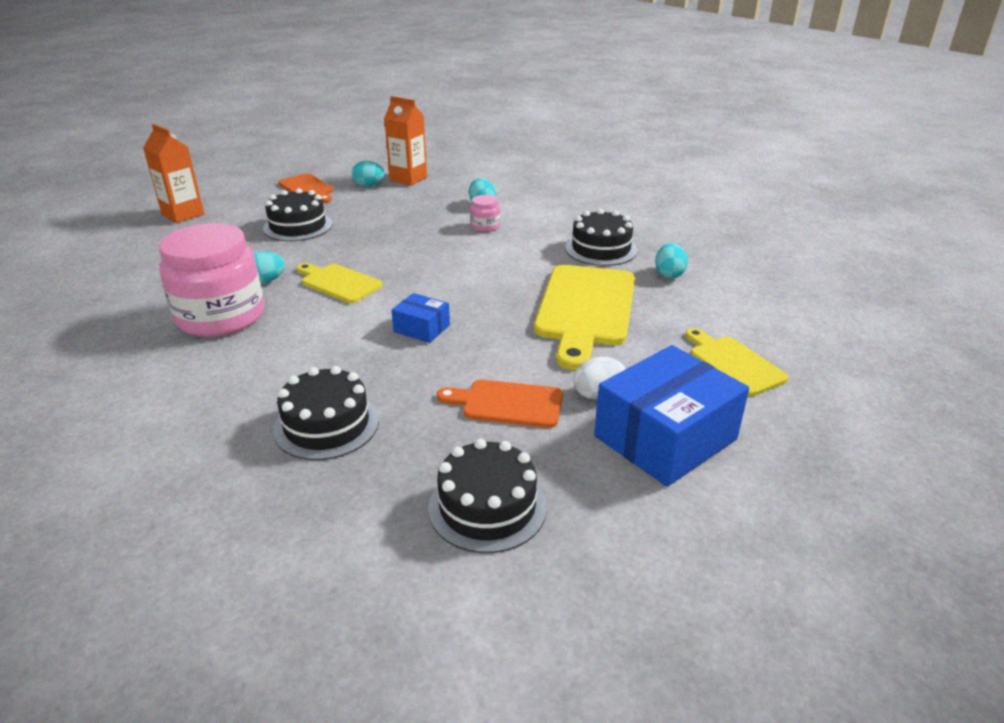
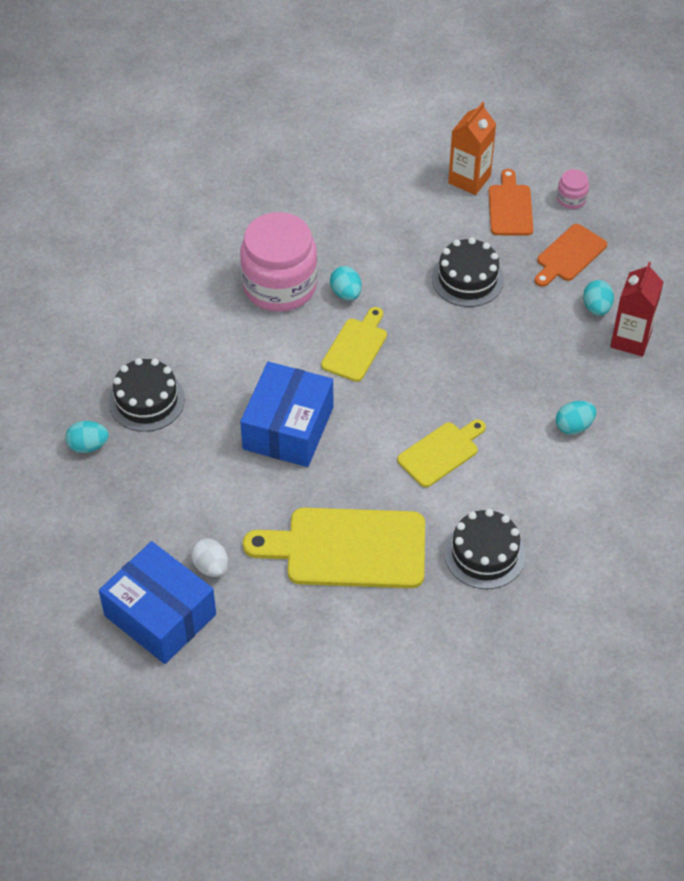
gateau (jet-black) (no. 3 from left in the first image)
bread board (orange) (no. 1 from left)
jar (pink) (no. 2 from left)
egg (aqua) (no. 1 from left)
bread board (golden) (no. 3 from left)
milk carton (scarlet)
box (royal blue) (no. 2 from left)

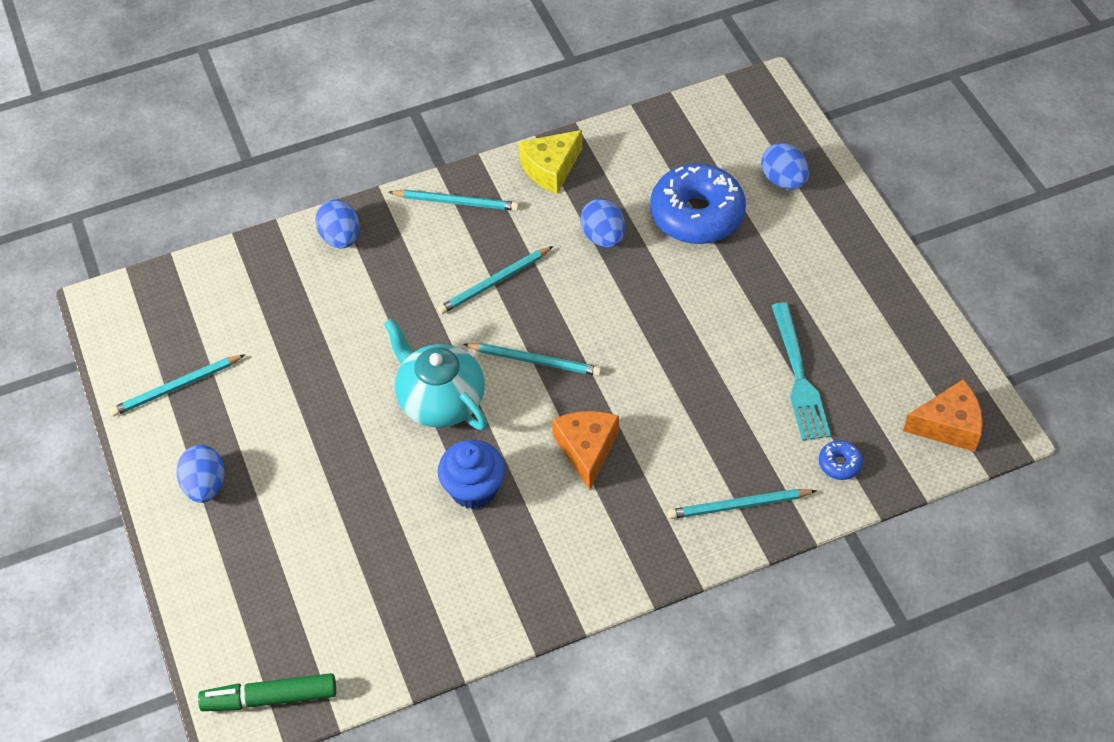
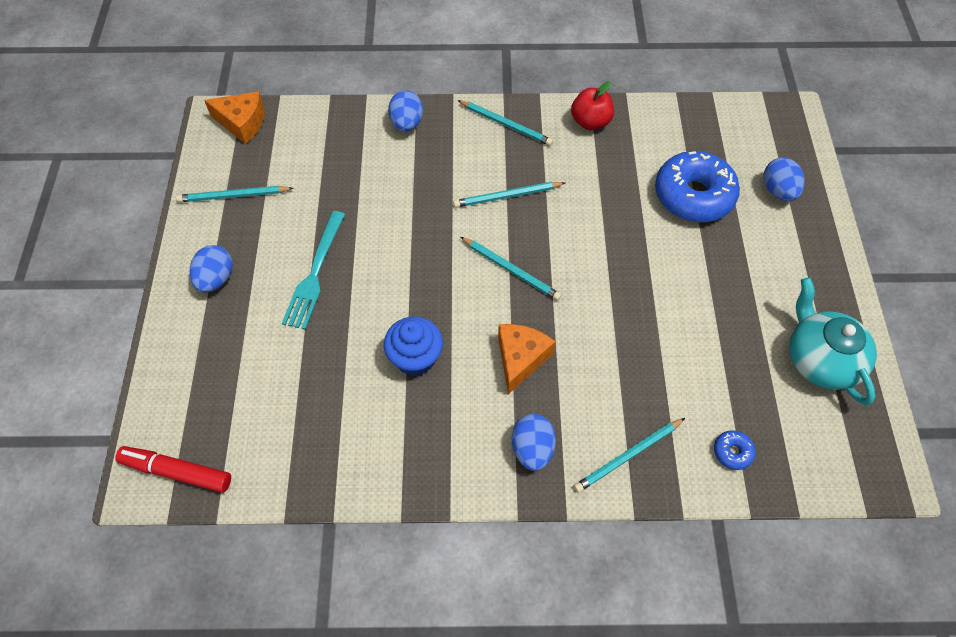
teapot (aqua)
egg (royal blue) (no. 3 from left)
dinner fork (aqua)
cheese (orange) (no. 1 from left)
apple (scarlet)
marker pen (scarlet)
pencil (aqua) (no. 5 from left)

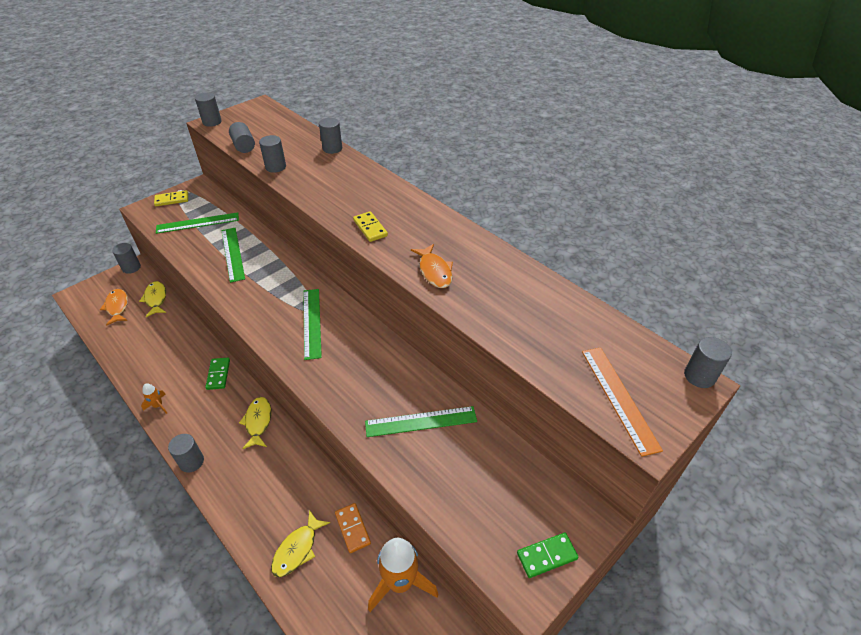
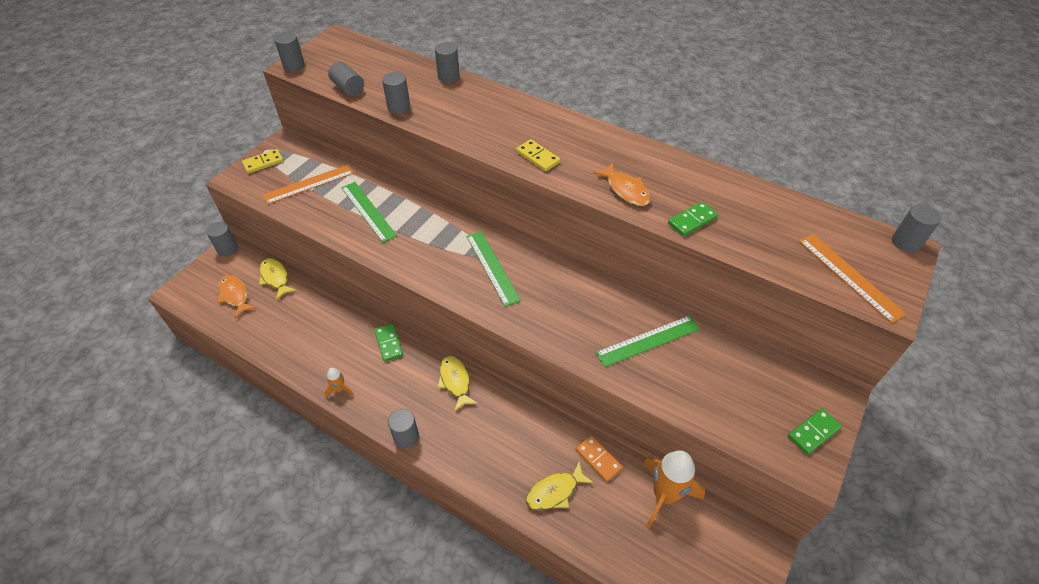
domino tile (leaf-green) (no. 2 from left)
ruler (orange) (no. 1 from left)
toy fish (golden) (no. 3 from left)

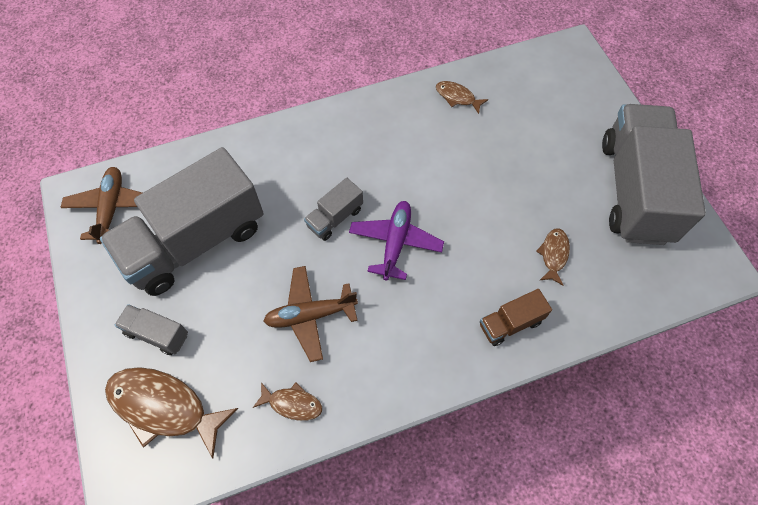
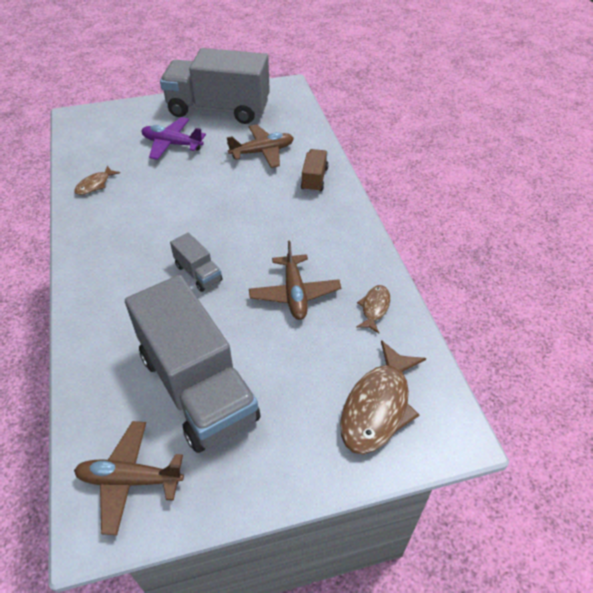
truck (ash-grey) (no. 1 from left in the first image)
plane (royal purple)
plane (dark brown) (no. 2 from left)
truck (dark brown)

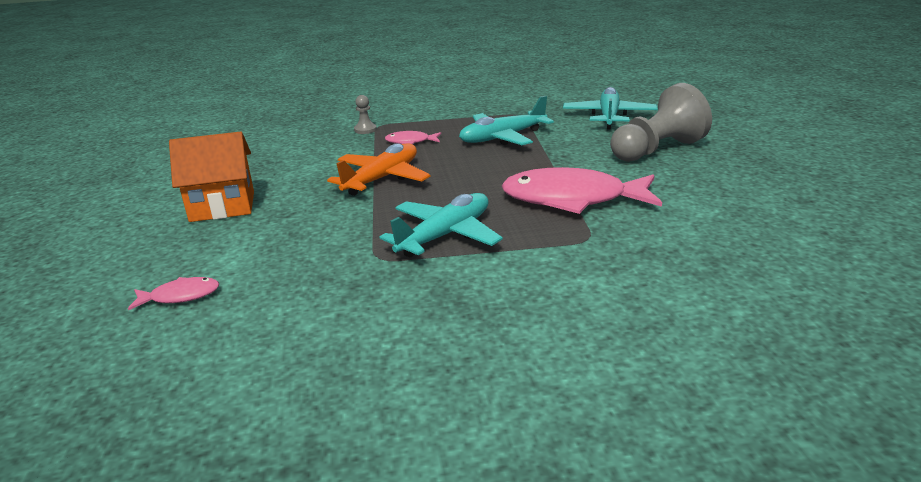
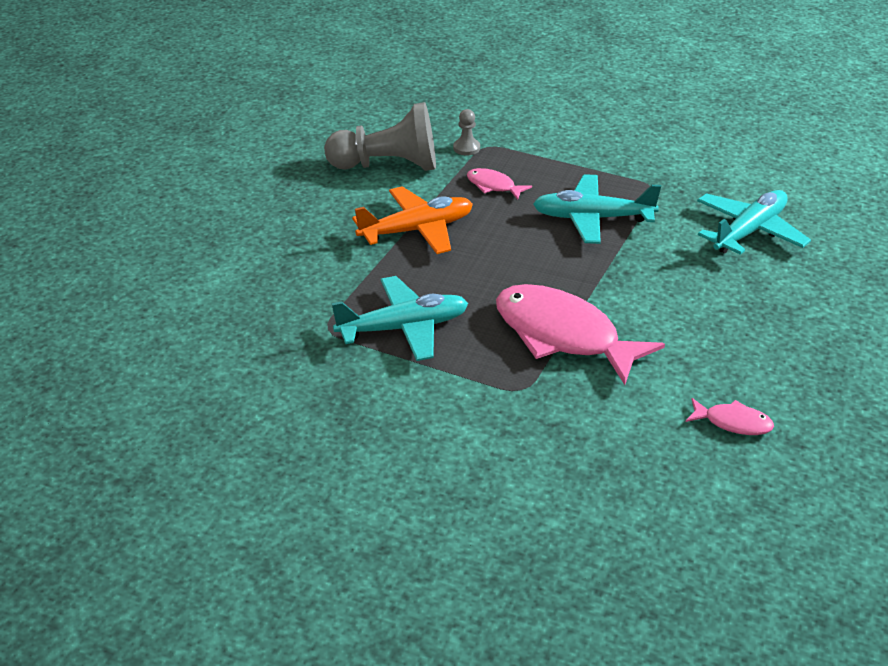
house (orange)
toy fish (pink) (no. 3 from left)
chess pawn (ash-grey) (no. 1 from left)

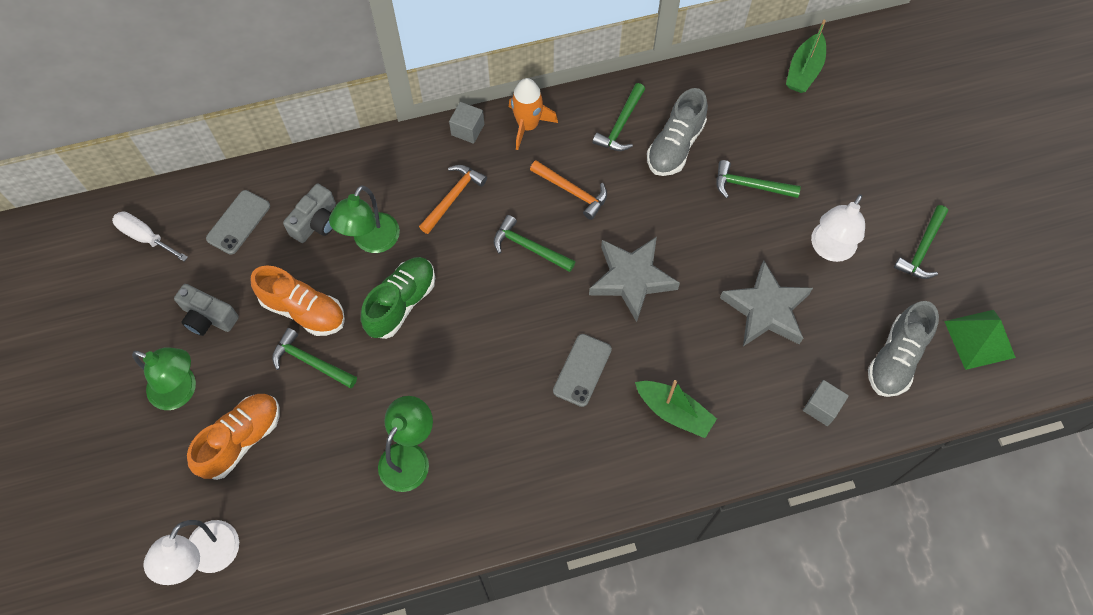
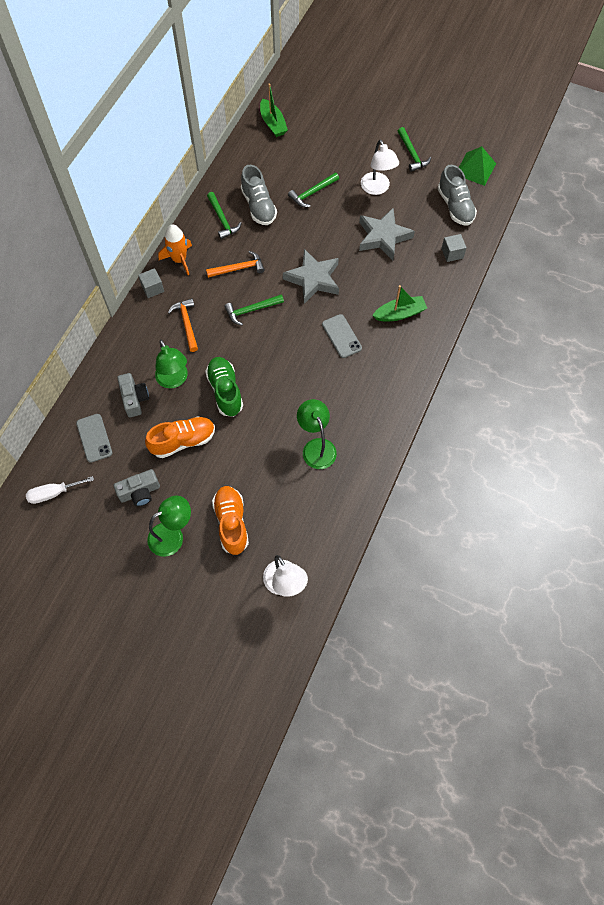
hammer (leaf-green) (no. 1 from left in the first image)

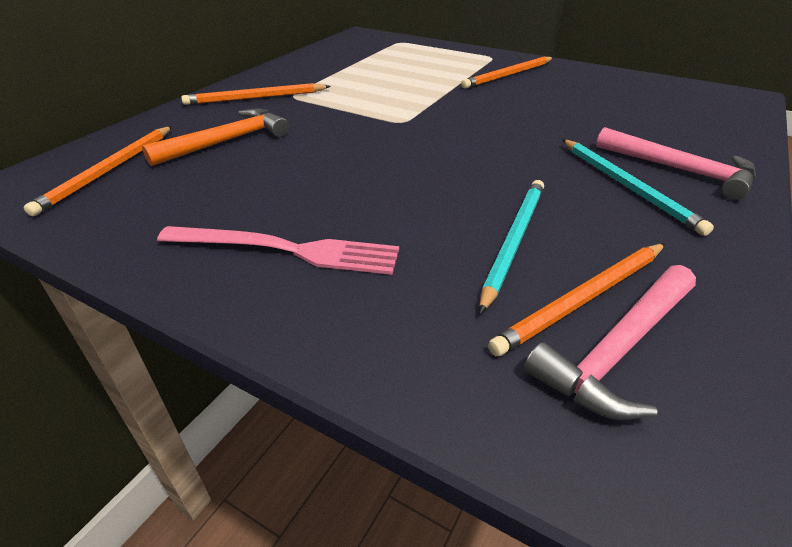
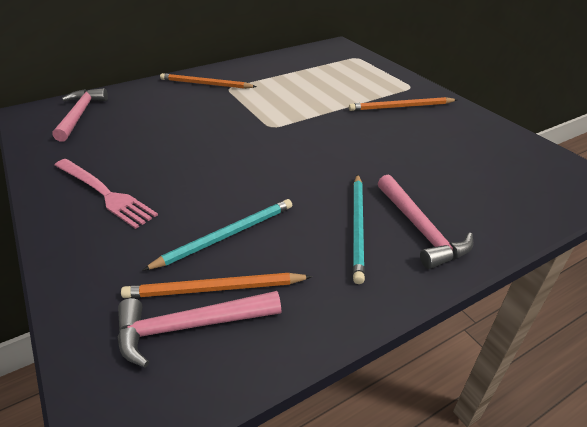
hammer (orange)
hammer (pink) (no. 1 from left)

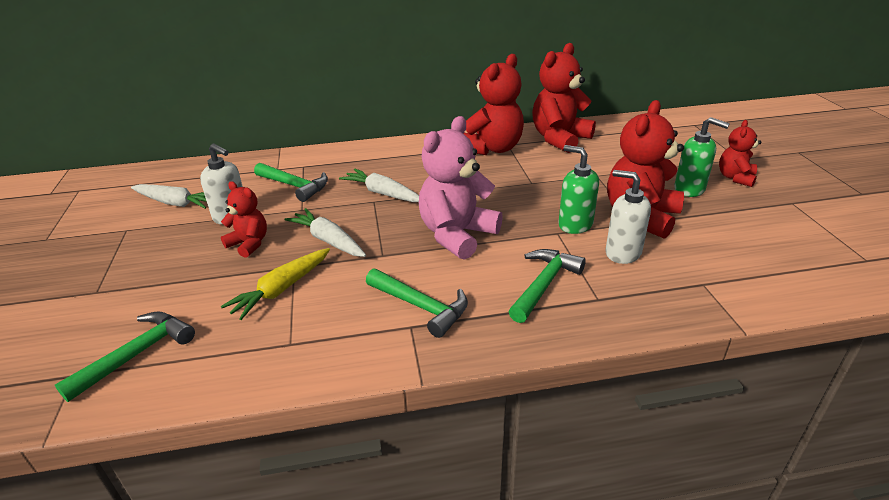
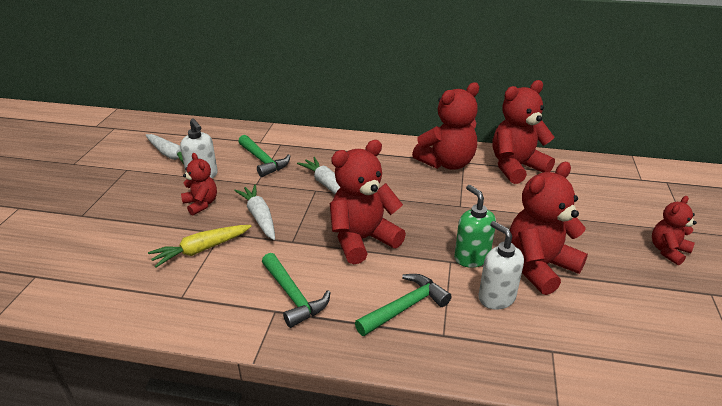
hammer (leaf-green) (no. 1 from left in the first image)
soap dispenser (leaf-green) (no. 2 from left in the first image)
teddy (scarlet) (no. 2 from left)

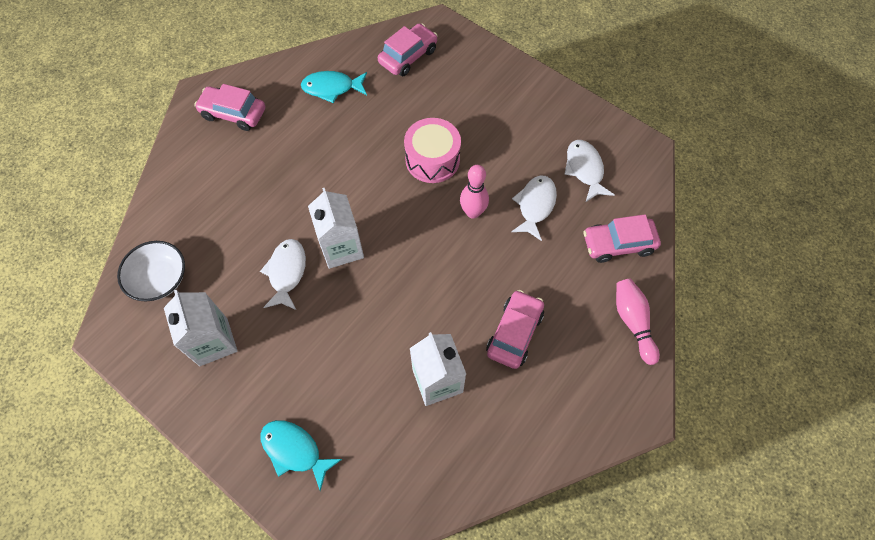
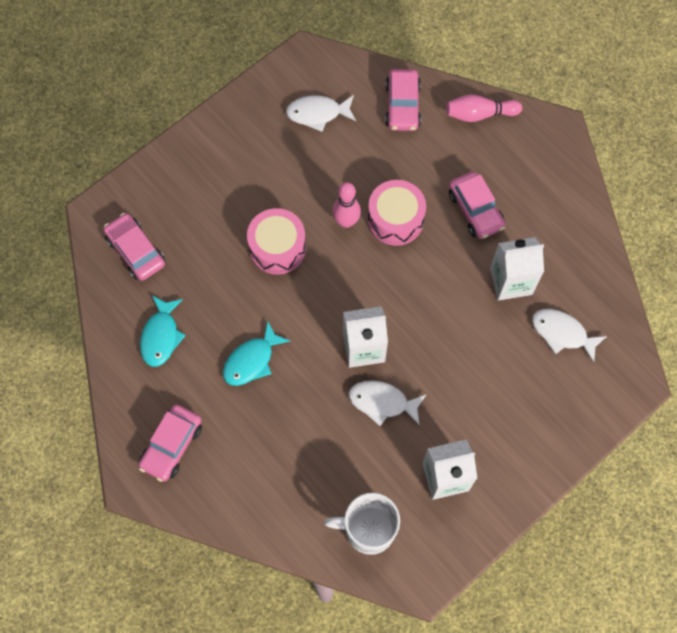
snare drum (pink) (no. 2 from left)
toy fish (aqua) (no. 2 from left)
toy fish (snow-white) (no. 3 from left)
tea mug (snow-white)
toy car (pink) (no. 4 from left)

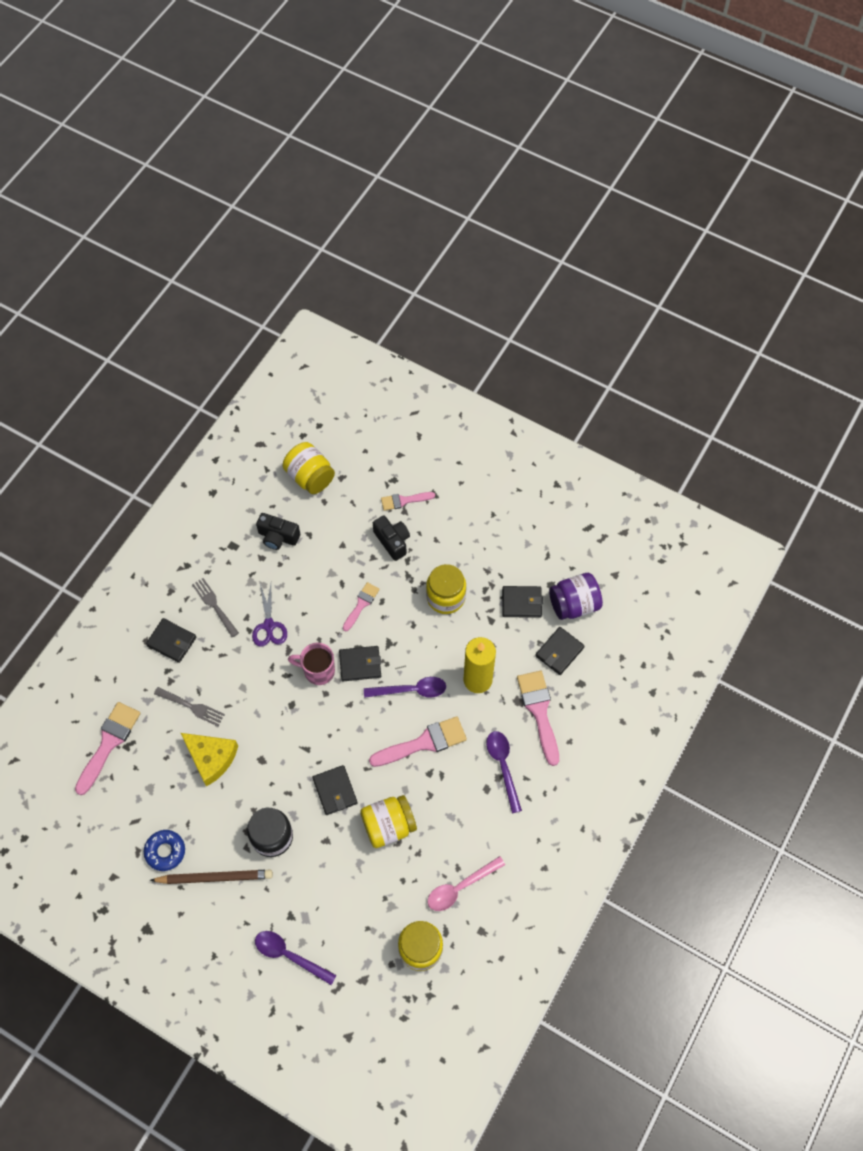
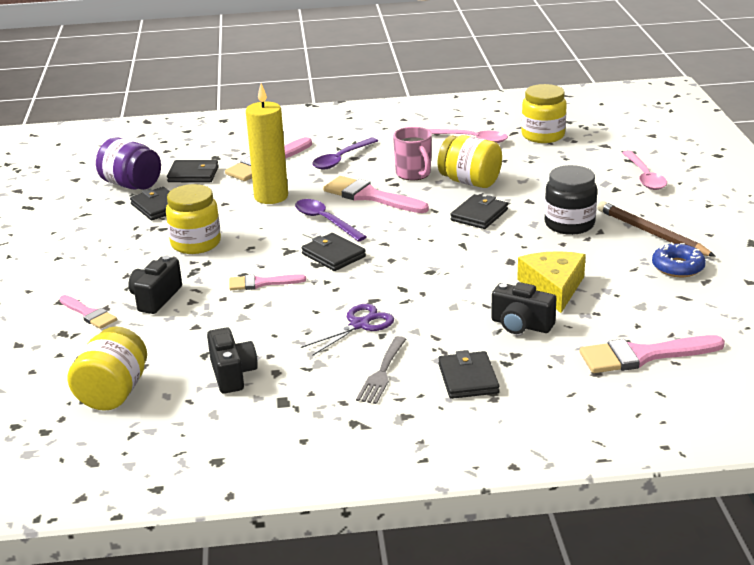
tea mug (pink)
camera (jet-black) (no. 3 from left)
teaspoon (pink) (no. 2 from left)

